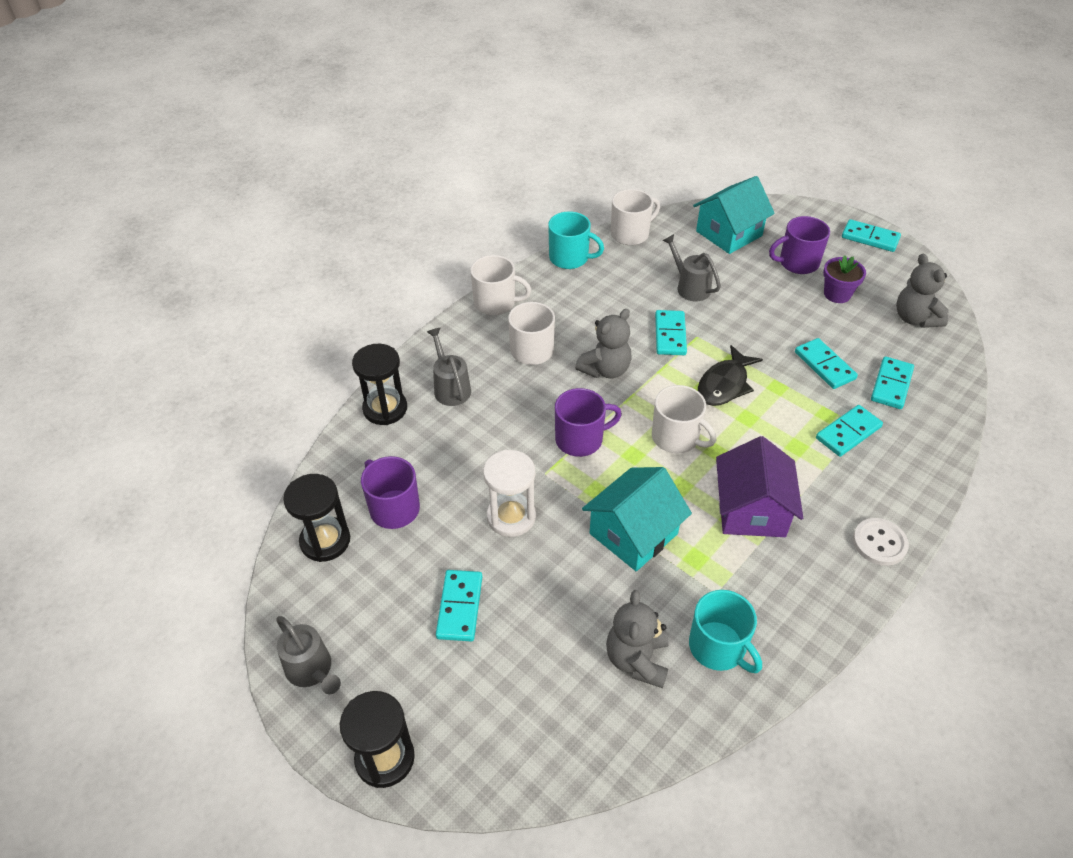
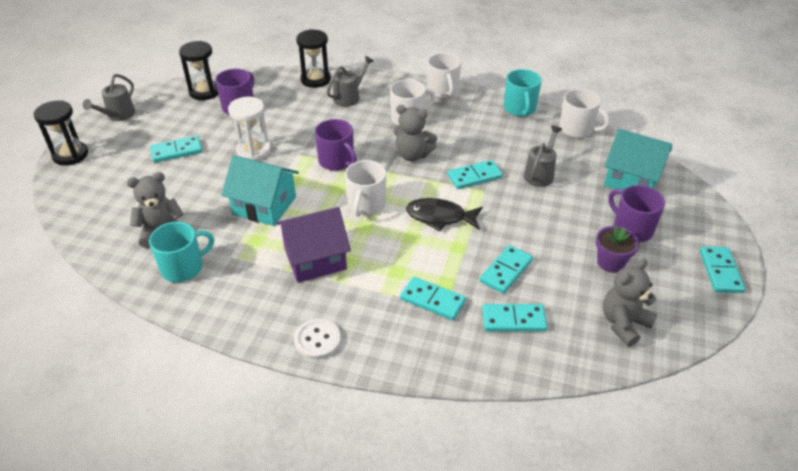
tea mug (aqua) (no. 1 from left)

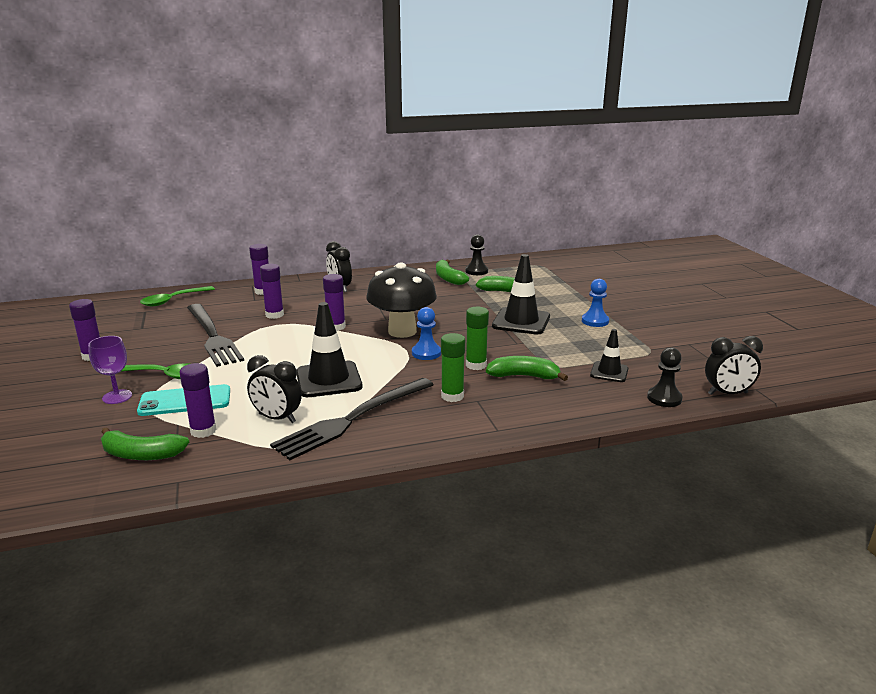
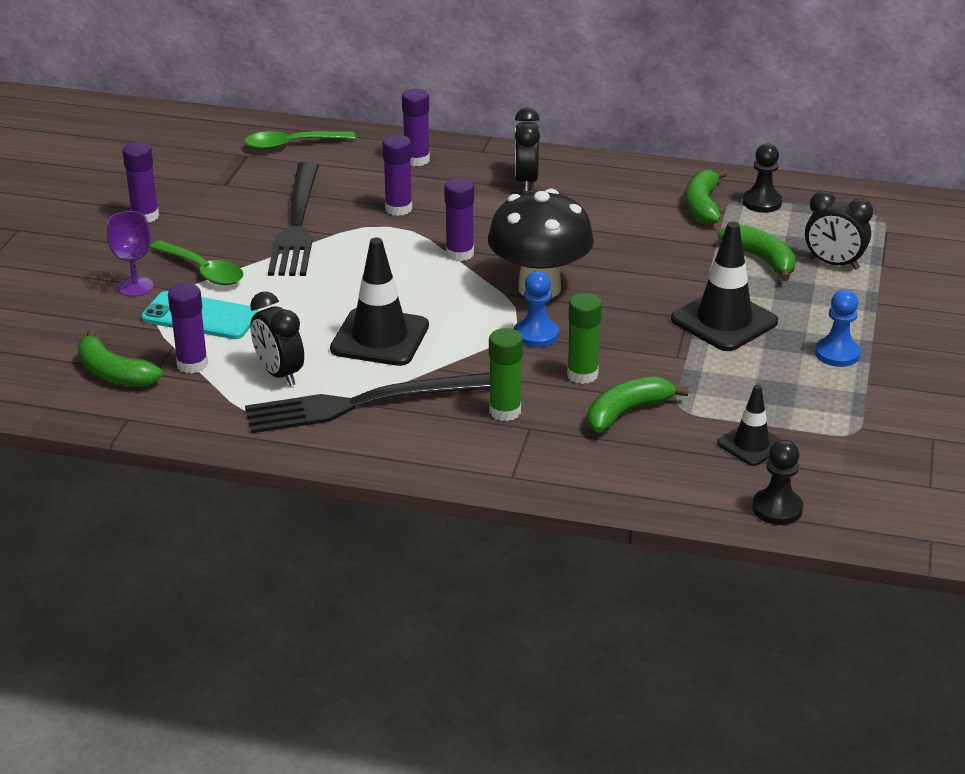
alarm clock (jet-black) (no. 3 from left)
banana (leaf-green) (no. 2 from left)

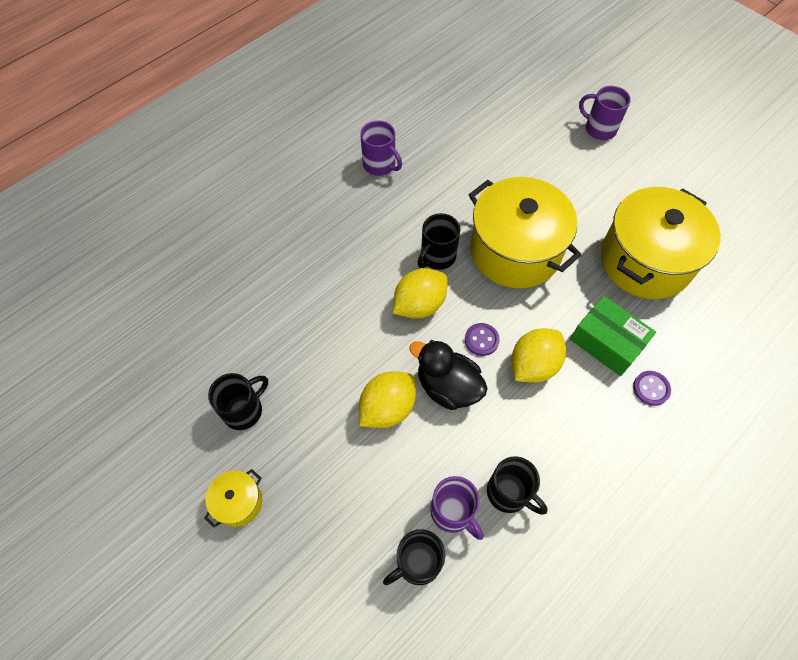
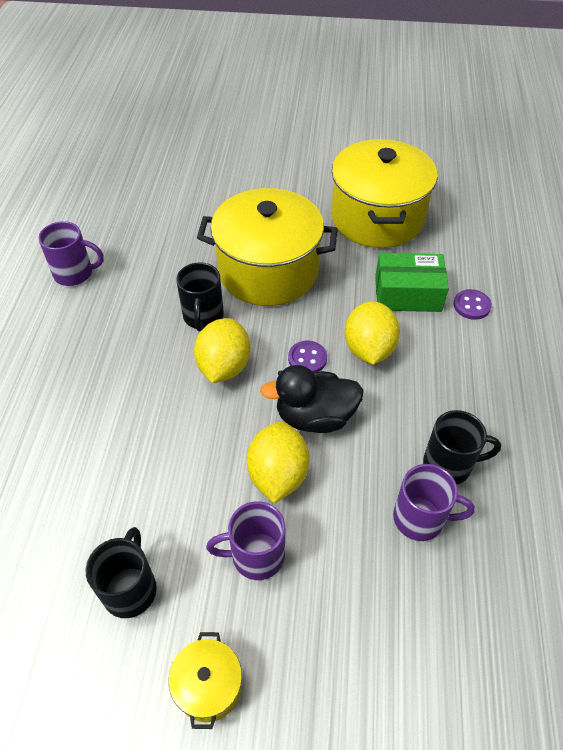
tea mug (jet-black) (no. 2 from left in the first image)
tea mug (royal purple) (no. 2 from left)

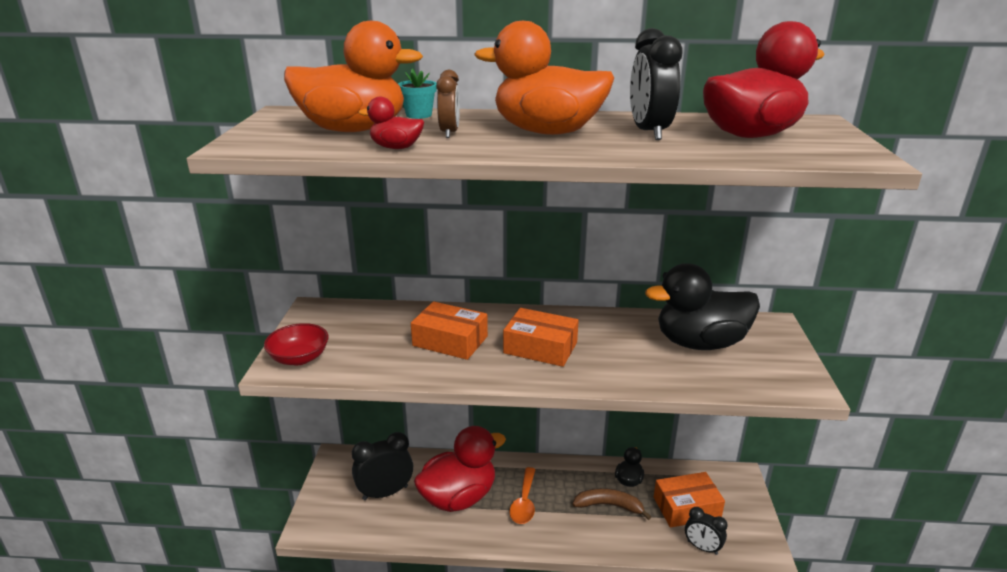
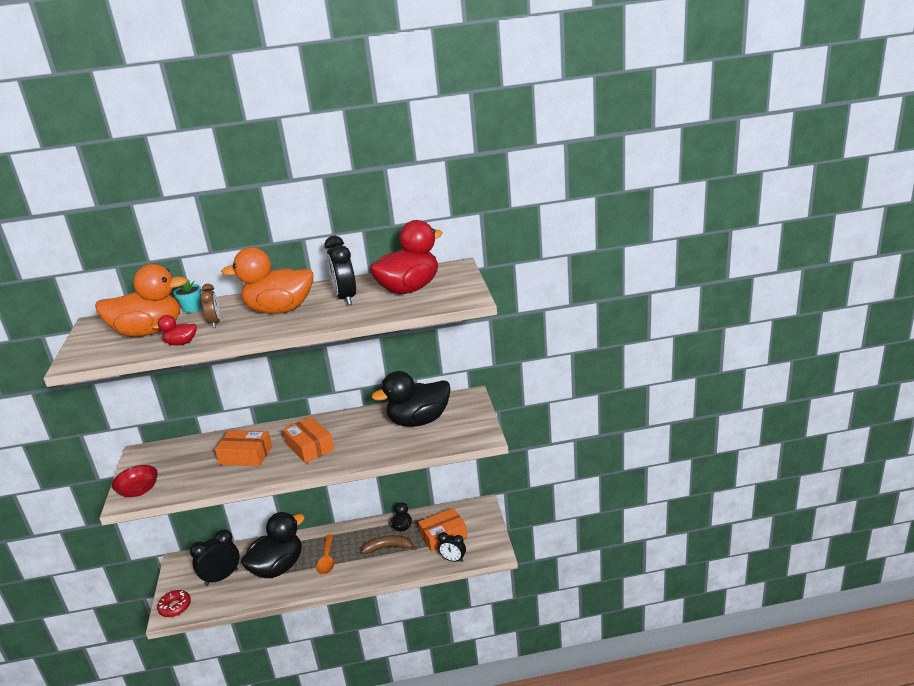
donut (scarlet)
duck (jet-black) (no. 1 from left)
box (orange) (no. 2 from left)

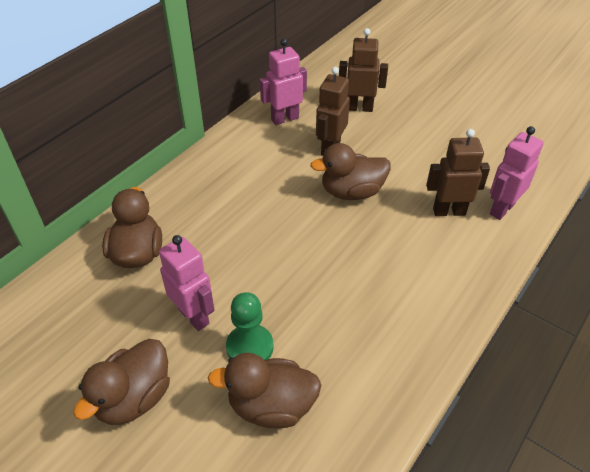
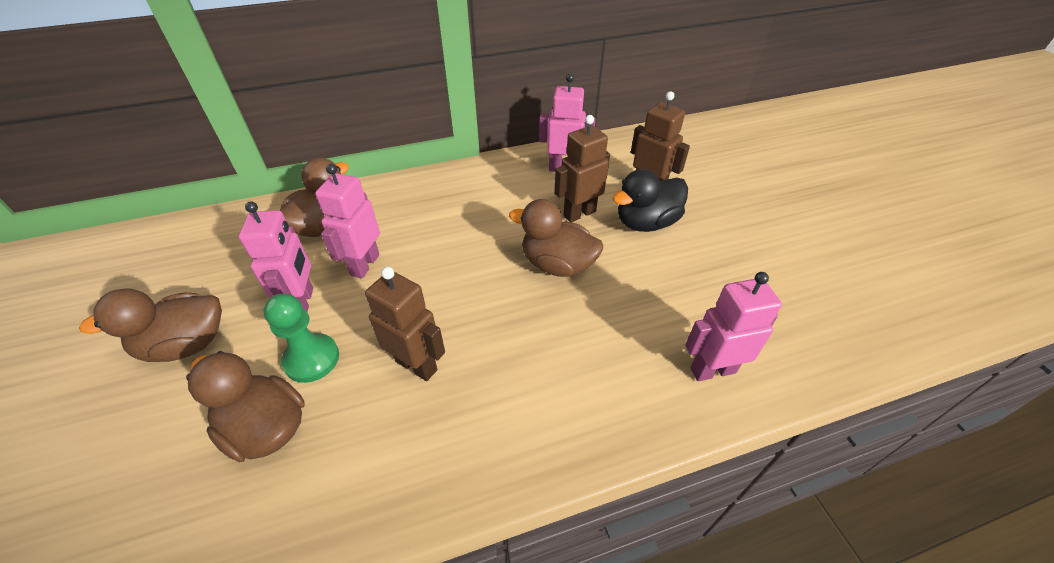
robot (pink) (no. 2 from left)
duck (jet-black)
robot (dark brown) (no. 1 from left)

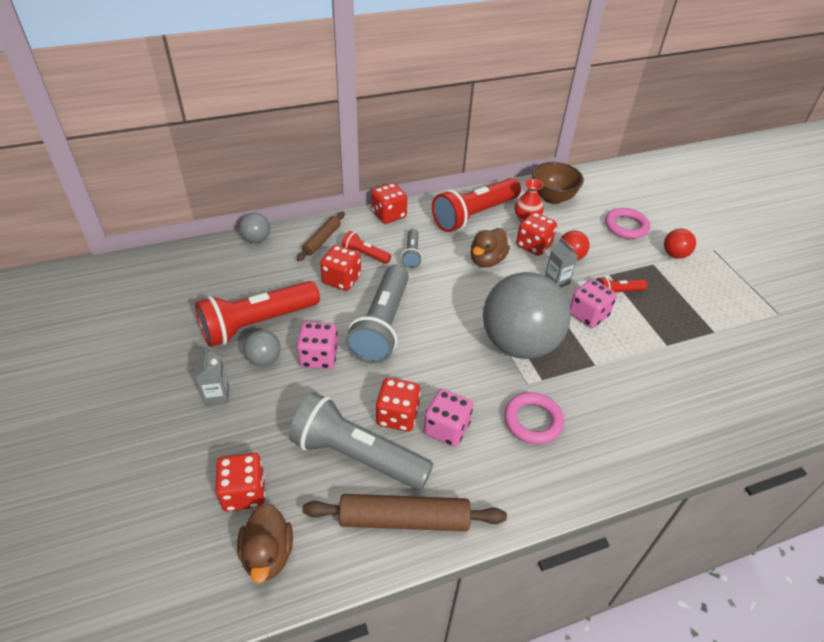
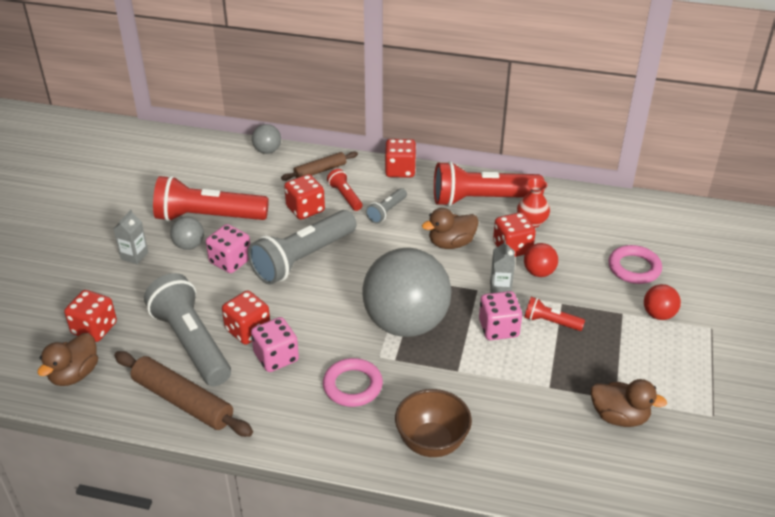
duck (dark brown) (no. 3 from left)
bowl (dark brown)

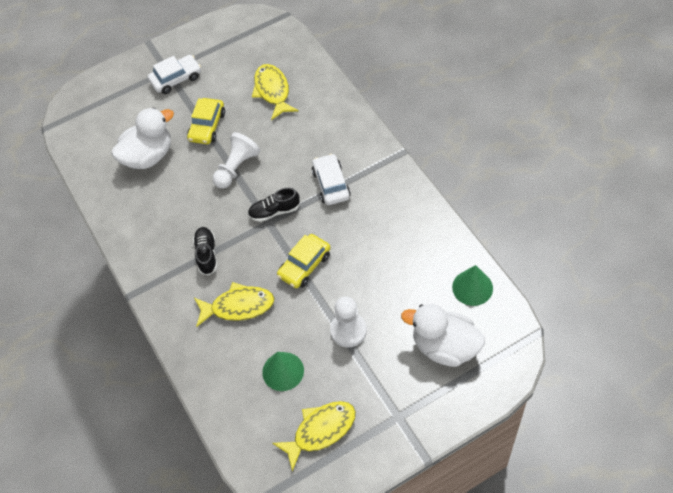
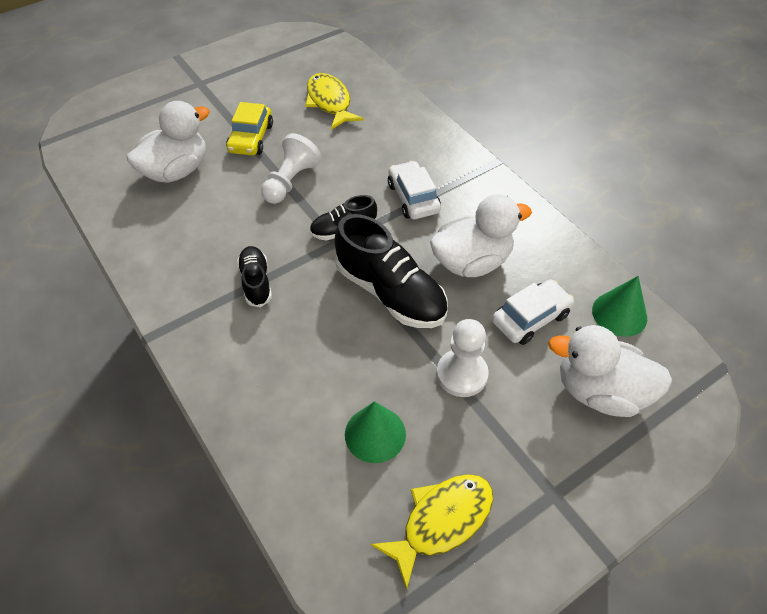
toy fish (golden) (no. 1 from left in the first image)
duck (snow-white) (no. 2 from left)
toy car (snow-white) (no. 2 from left)
sneaker (jet-black) (no. 3 from left)

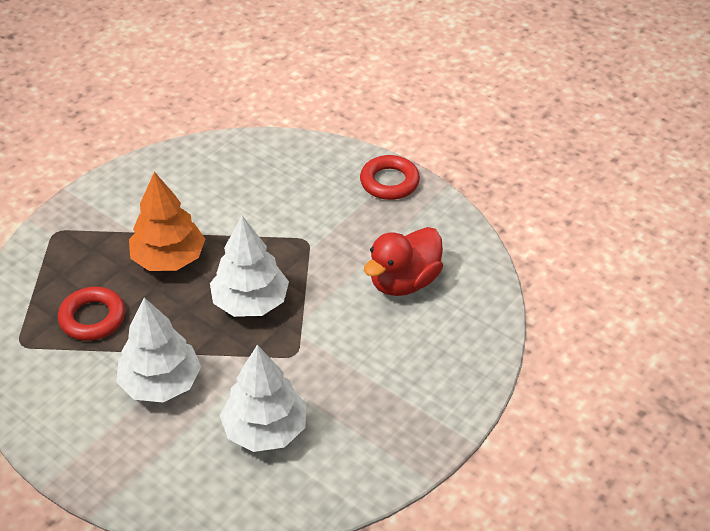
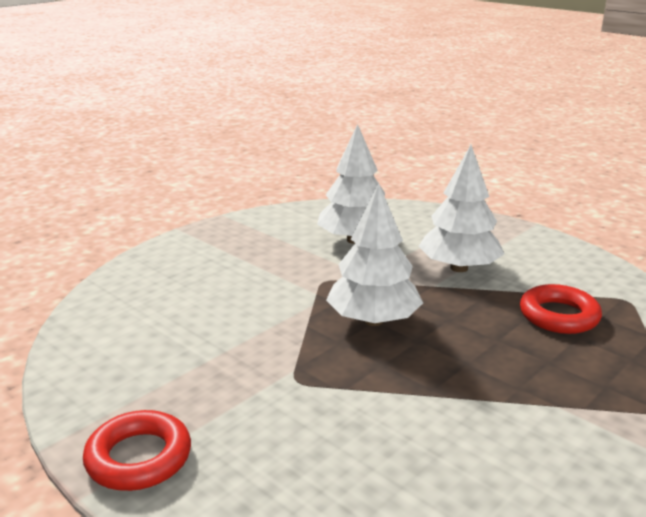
tree (orange)
duck (scarlet)

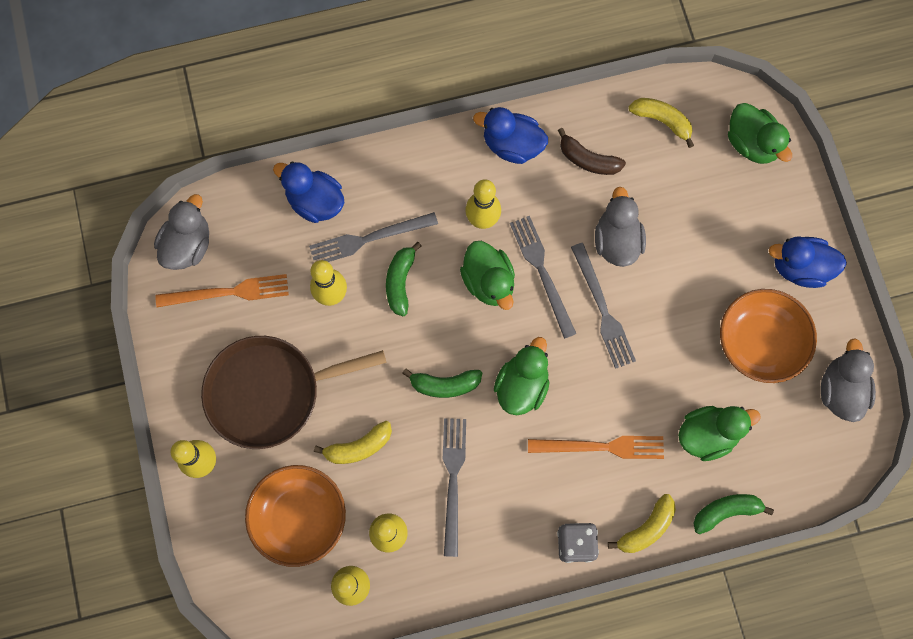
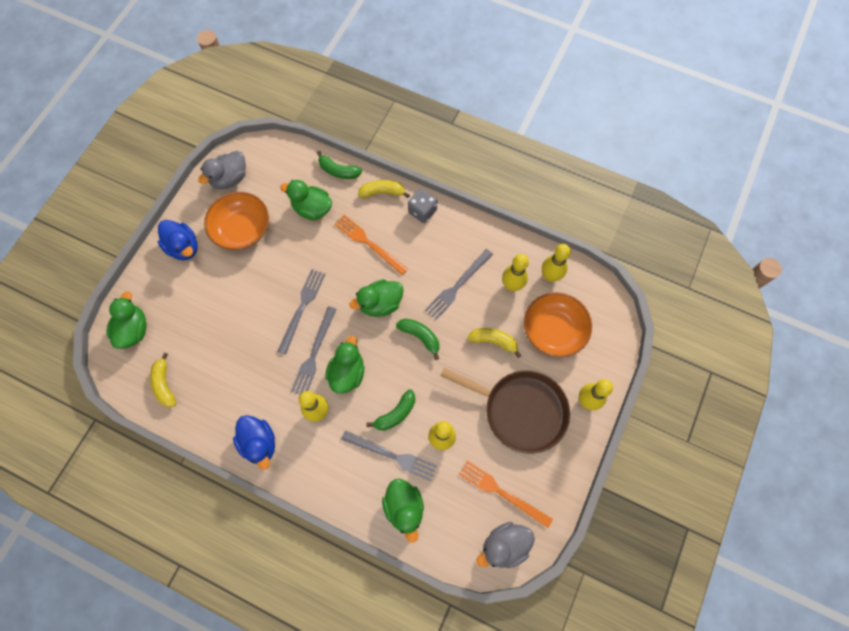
banana (dark brown)
duck (ash-grey) (no. 2 from left in the first image)
duck (leaf-green) (no. 5 from left)

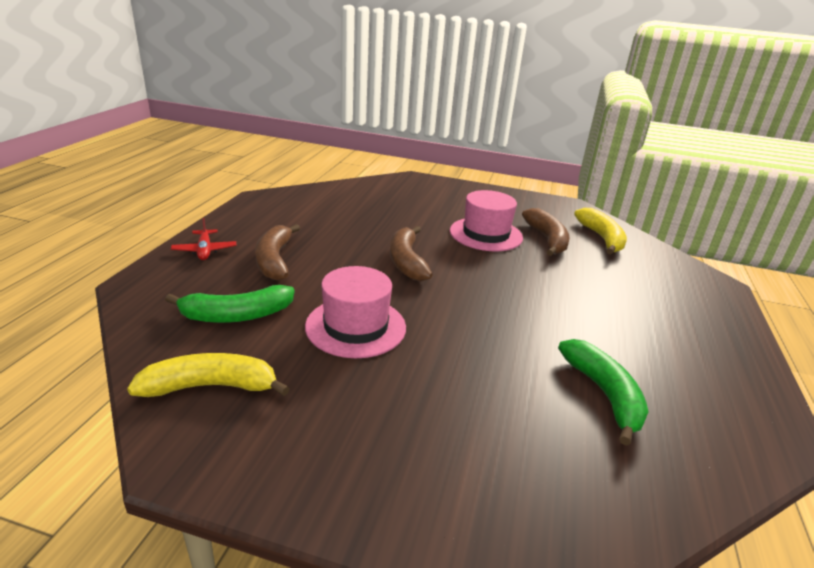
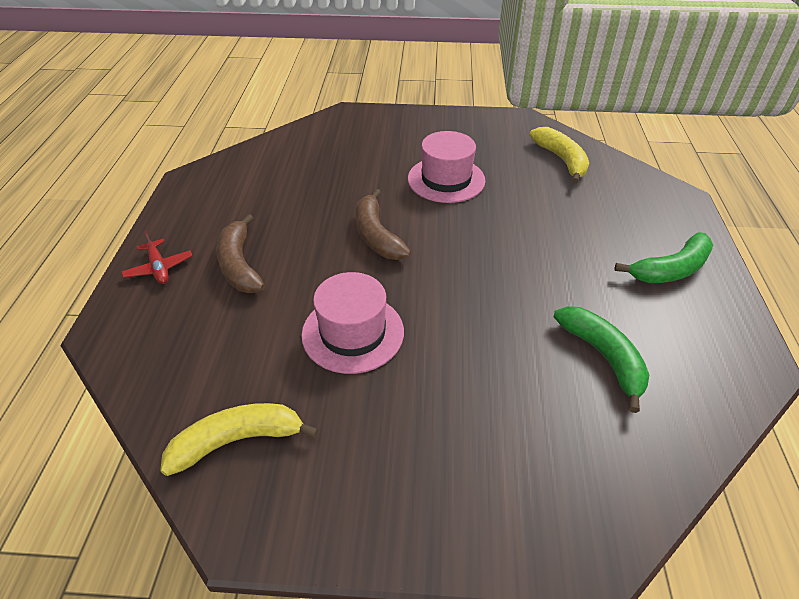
banana (dark brown) (no. 3 from left in the first image)
banana (leaf-green) (no. 2 from left)

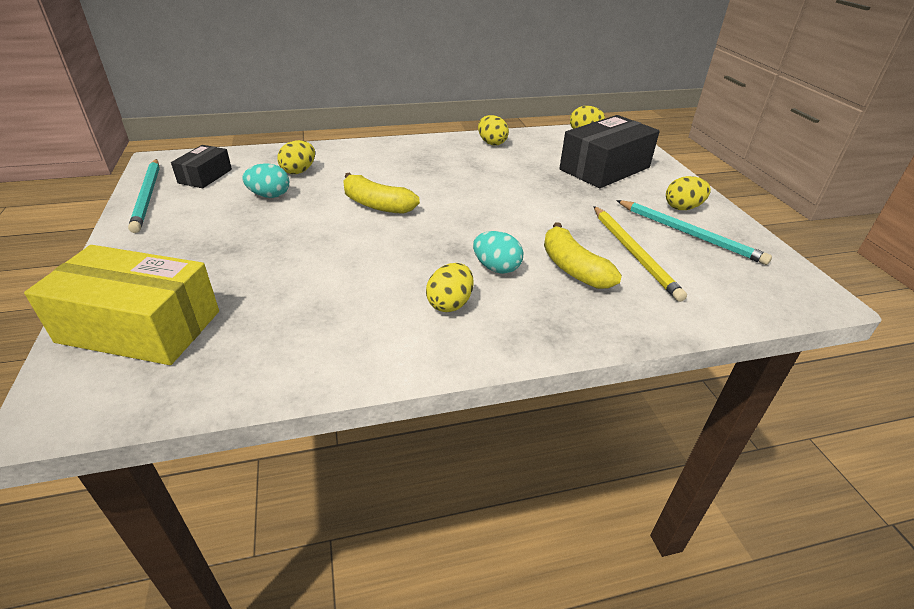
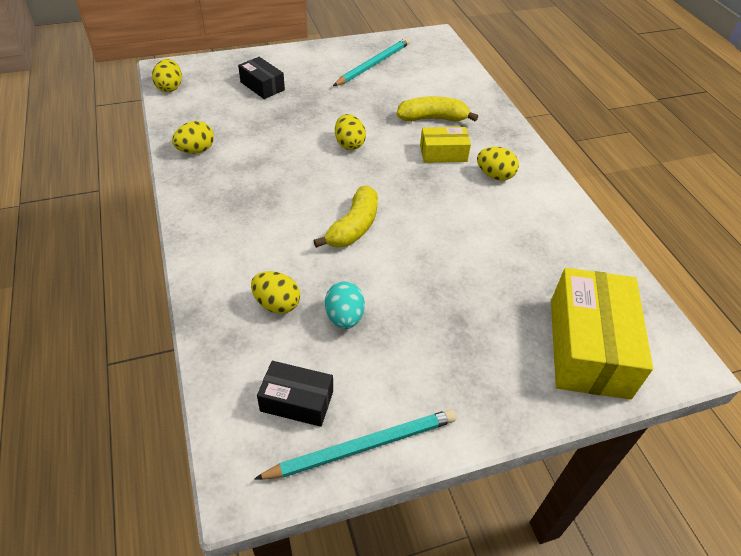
pencil (golden)
egg (golden) (no. 4 from left)
box (golden) (no. 1 from left)
banana (golden) (no. 2 from left)
box (jet-black) (no. 1 from left)

